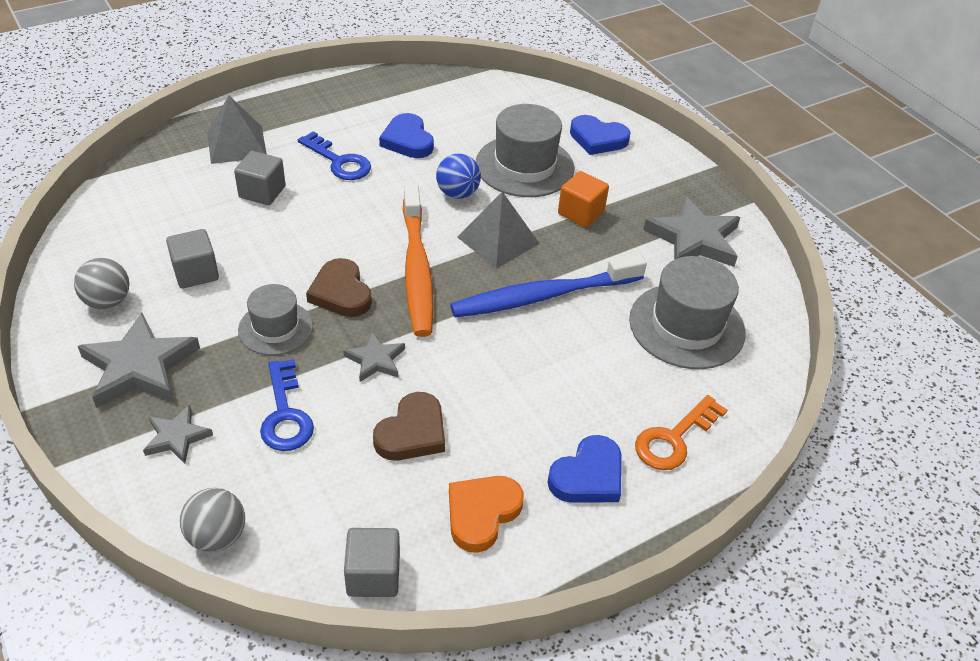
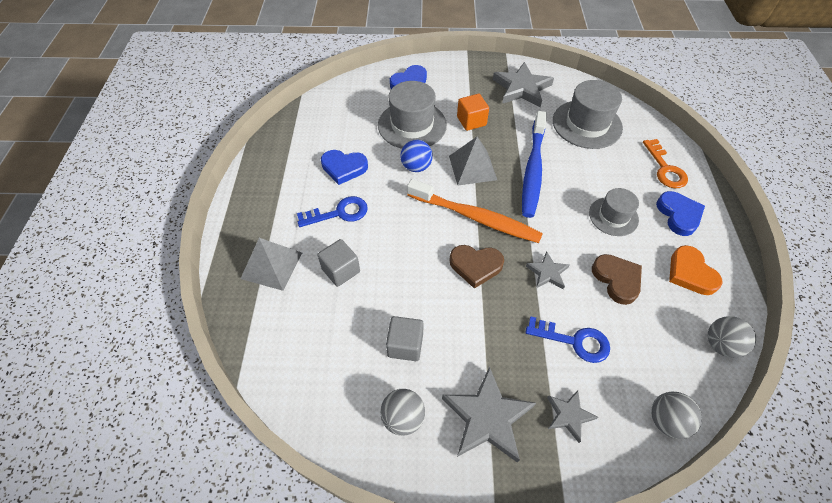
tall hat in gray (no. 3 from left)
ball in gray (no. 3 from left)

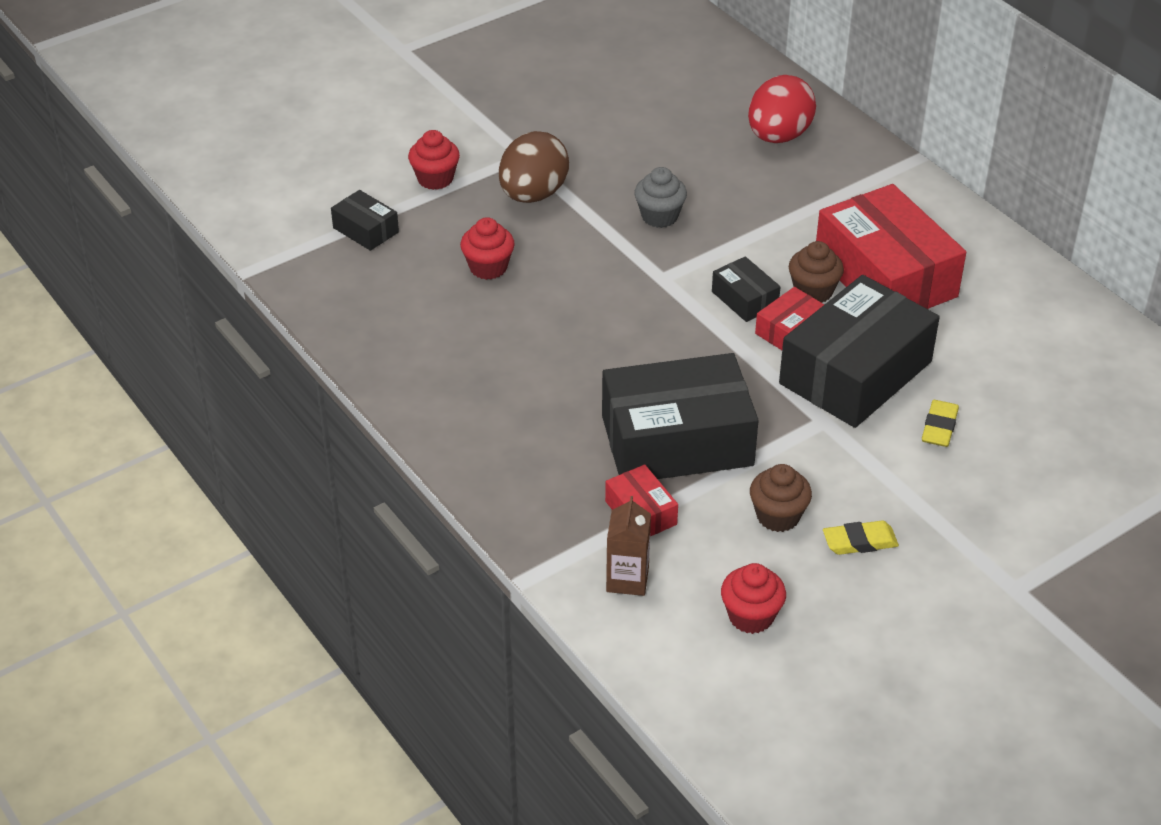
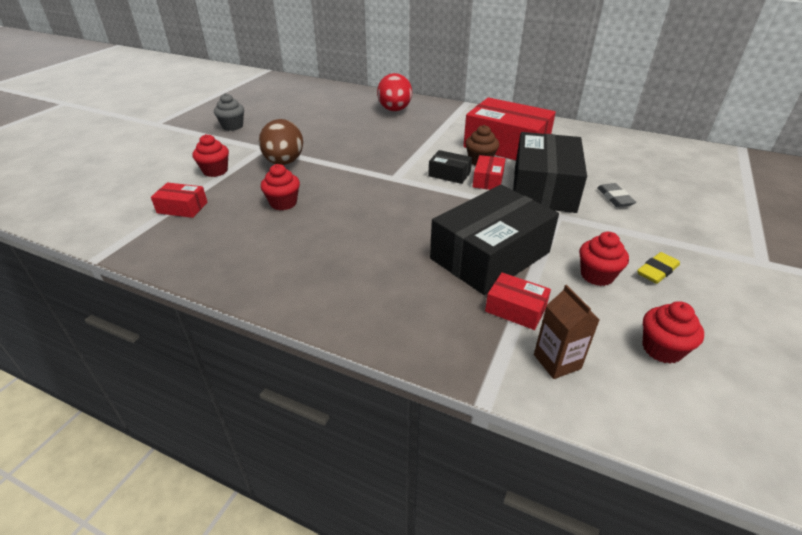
box in crimson (no. 1 from left)
cupcake in gray
cupcake in crimson (no. 3 from left)
pencil eraser in gray

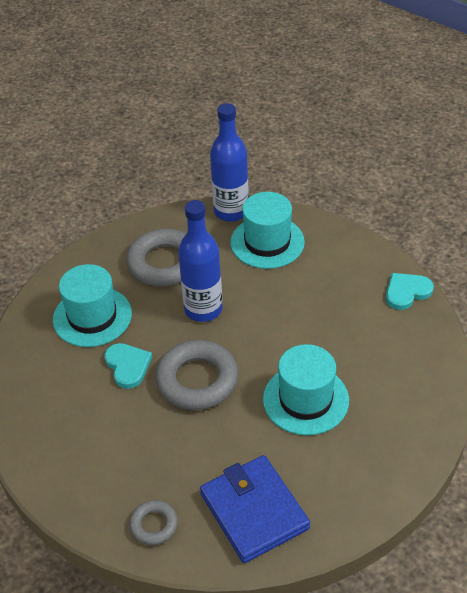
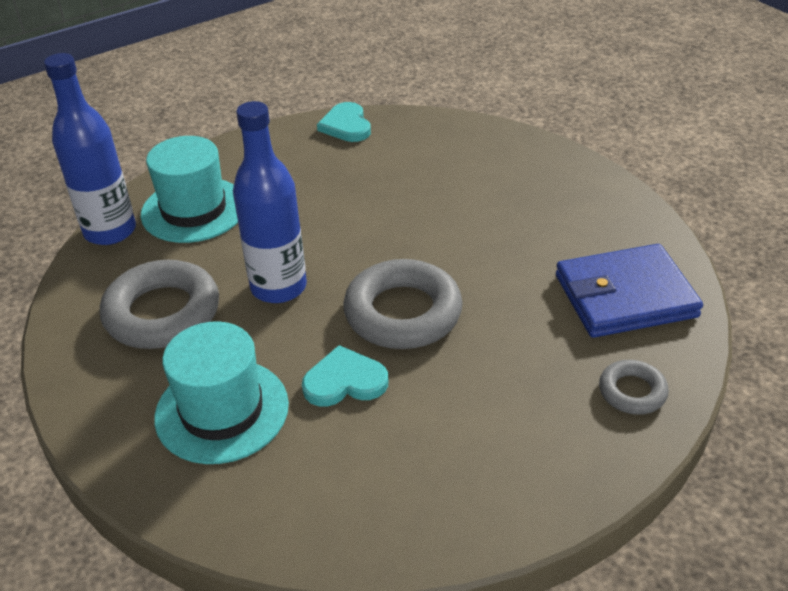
tall hat in teal (no. 3 from left in the first image)

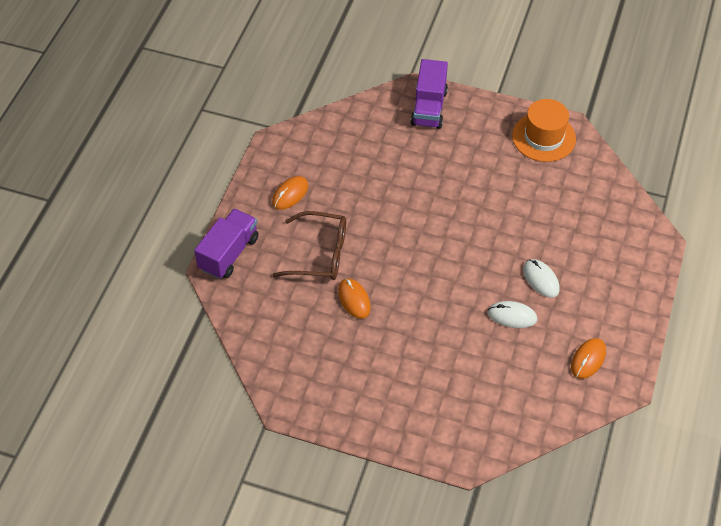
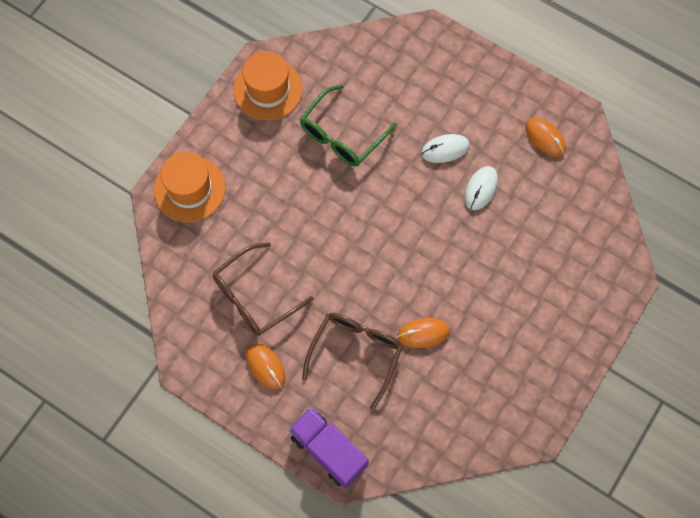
tall hat in orange-coloured (no. 1 from left)
glasses in brown (no. 1 from left)
glasses in leaf-green

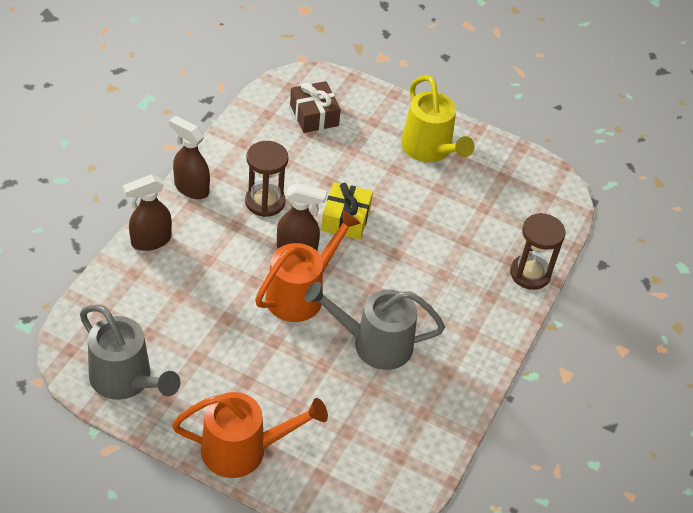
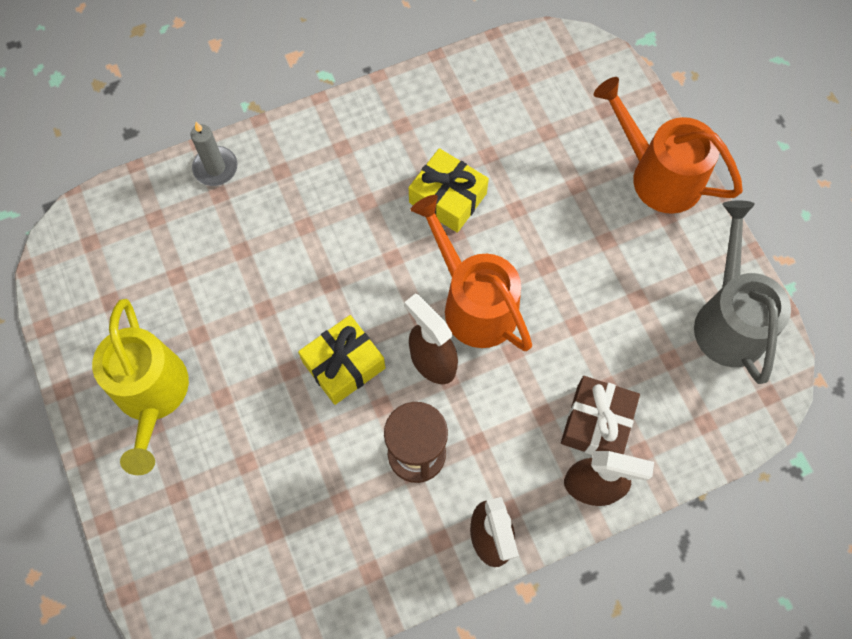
watering can in yellow
wax candle in gray
present in yellow (no. 2 from left)
watering can in orange-coloured (no. 1 from left)
present in brown

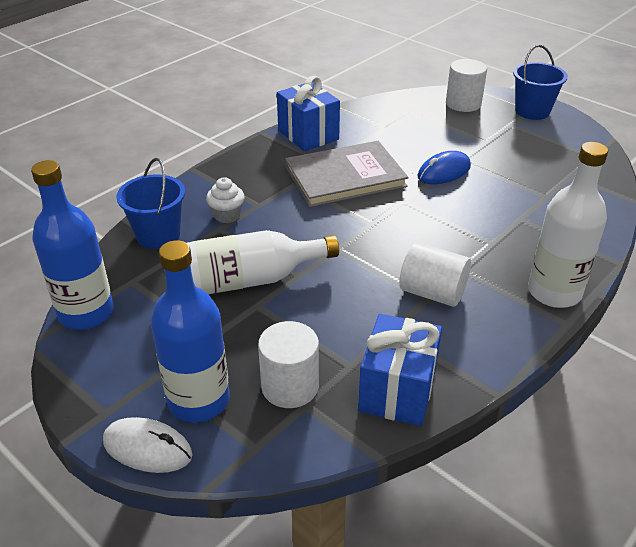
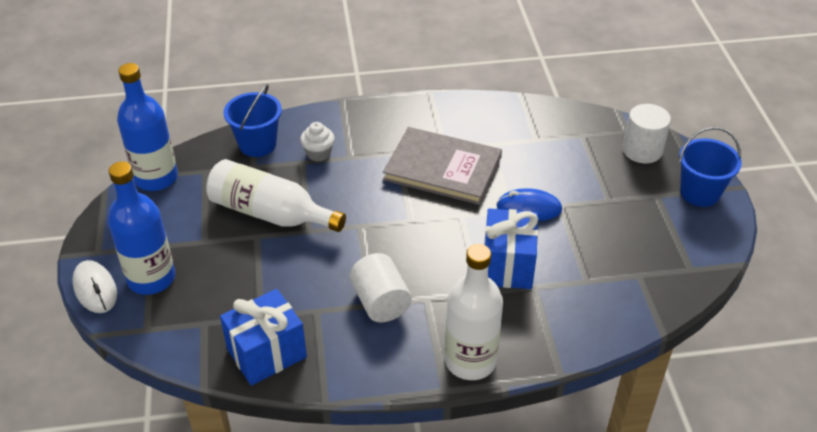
present in royal blue (no. 2 from left)
cylinder shape in pure white (no. 1 from left in the first image)

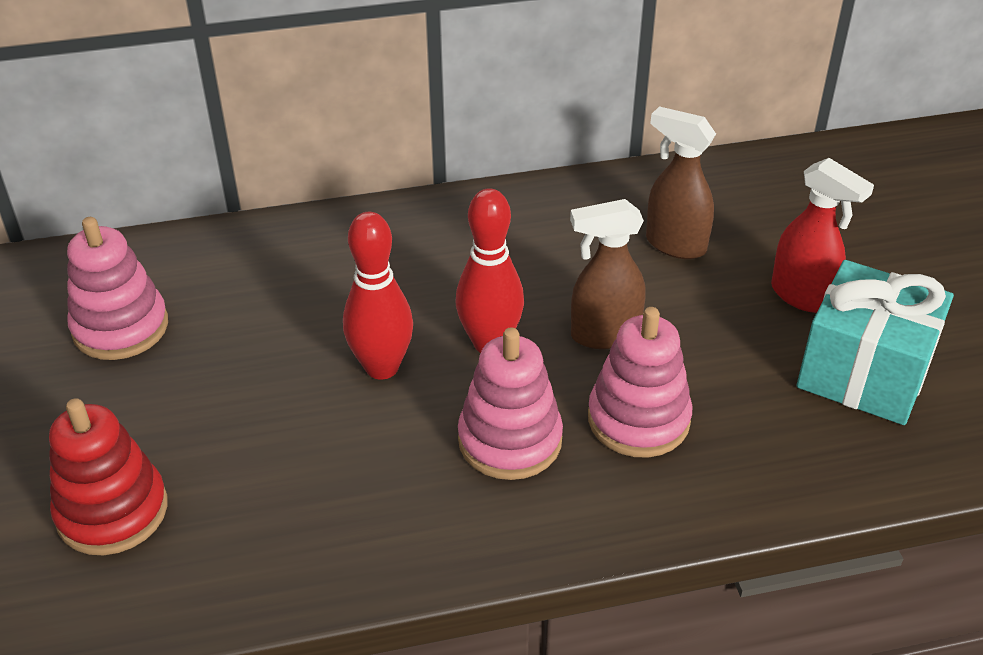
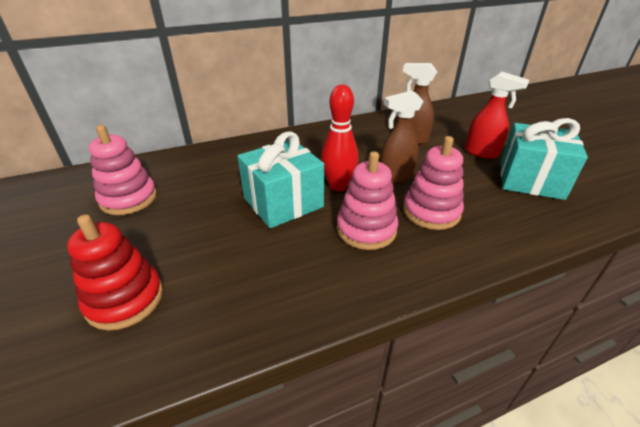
present in teal (no. 1 from left)

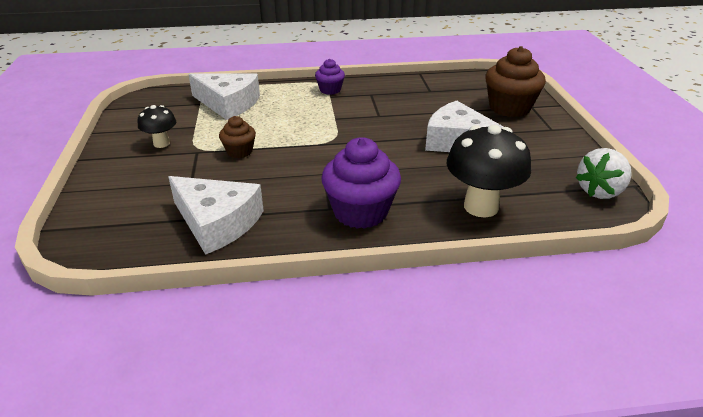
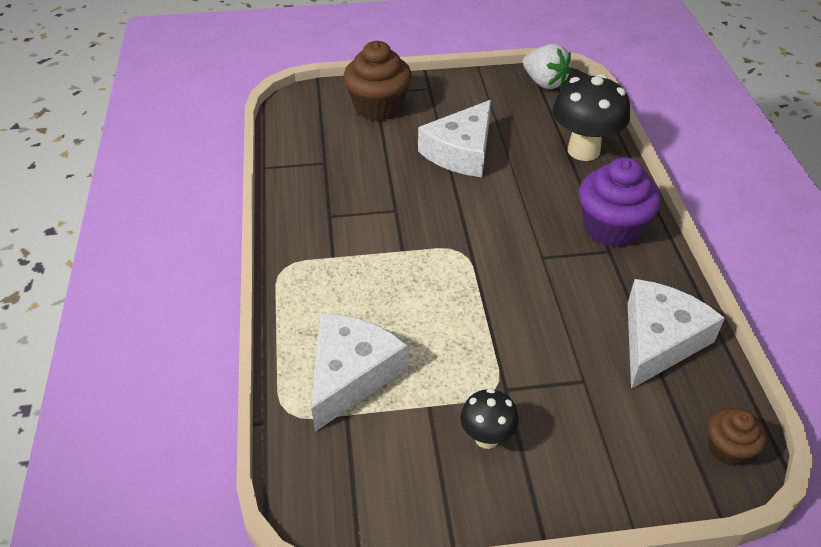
cupcake in brown (no. 2 from left)
cupcake in purple (no. 1 from left in the first image)

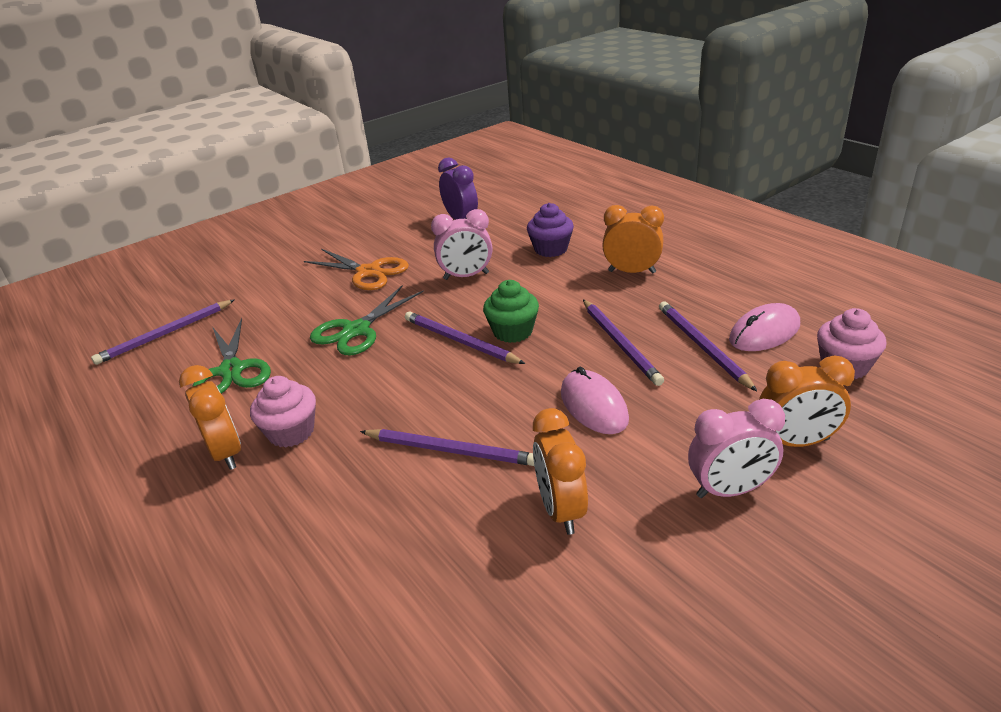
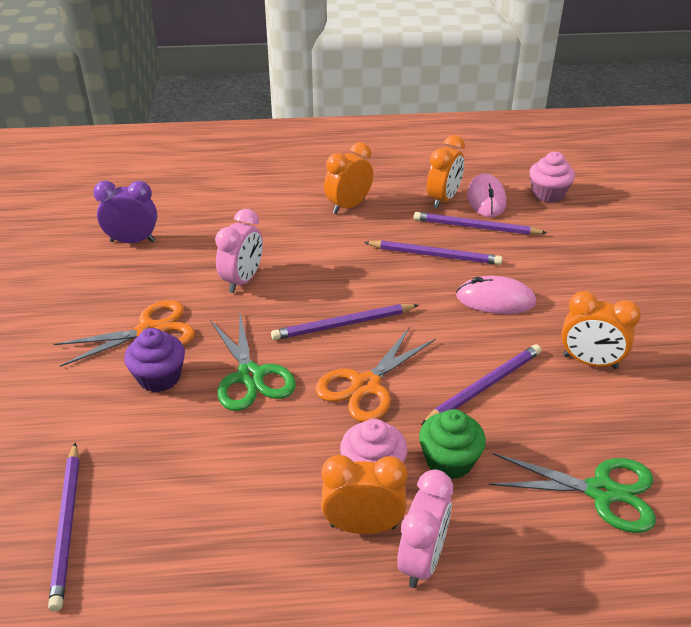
cupcake in purple
scissors in orange-coloured (no. 2 from left)
clock in pink (no. 2 from left)
cupcake in leaf-green
clock in orange-coloured (no. 3 from left)
scissors in leaf-green (no. 2 from left)

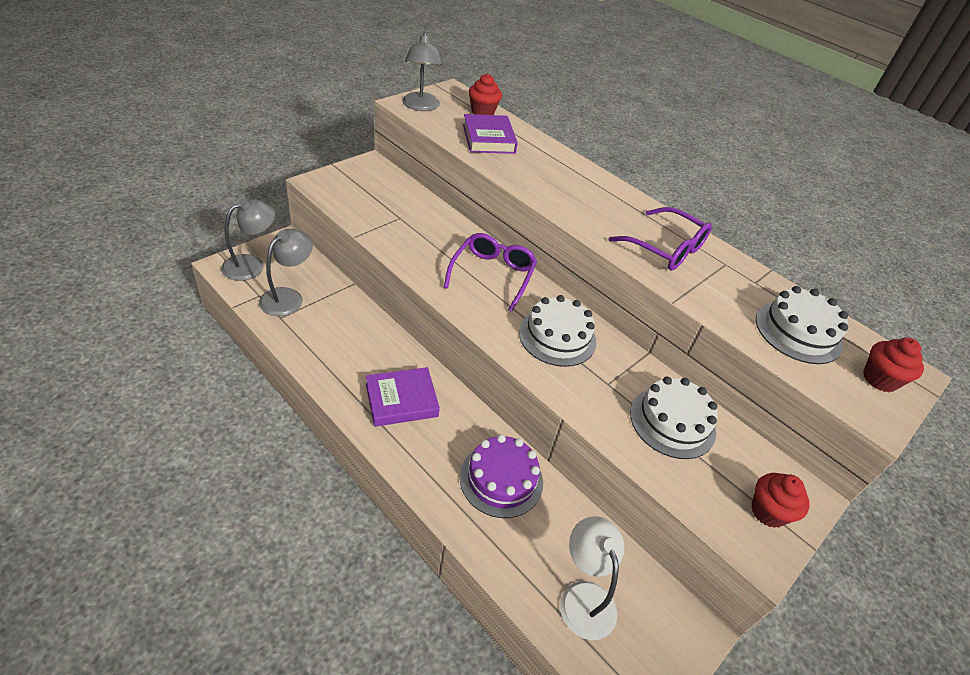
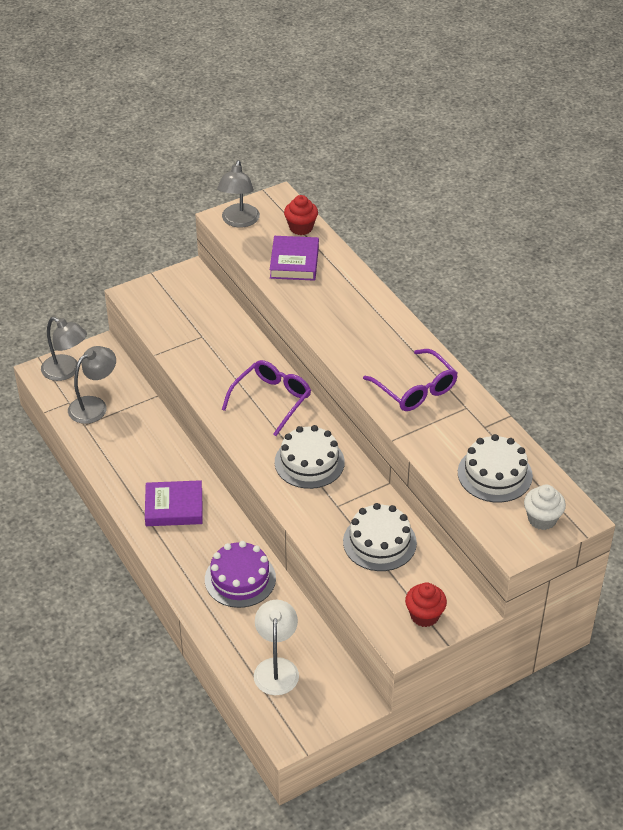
reading lamp in gray (no. 1 from left)
cupcake in pure white

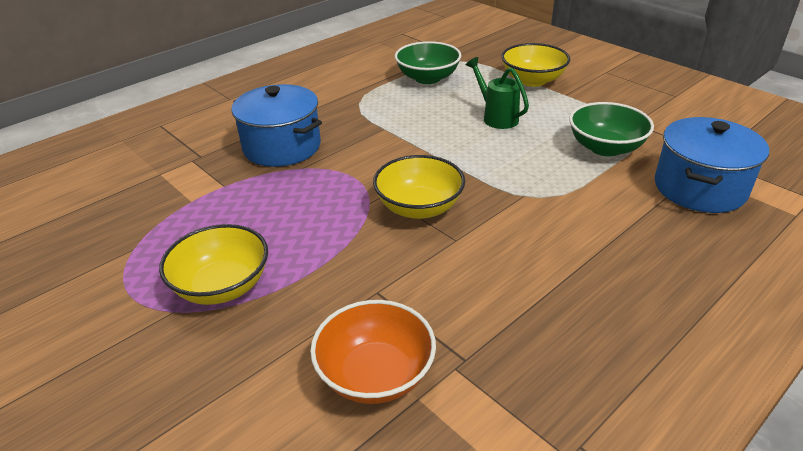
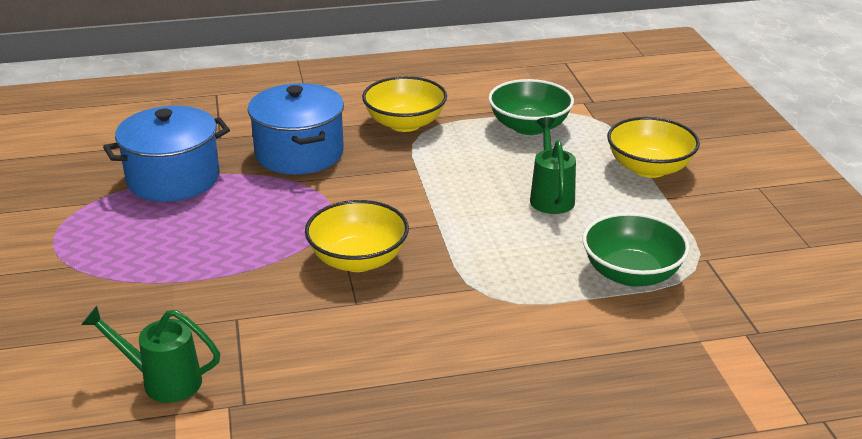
watering can in leaf-green (no. 1 from left)
stockpot in royal blue (no. 1 from left)
serving bowl in yellow (no. 2 from left)

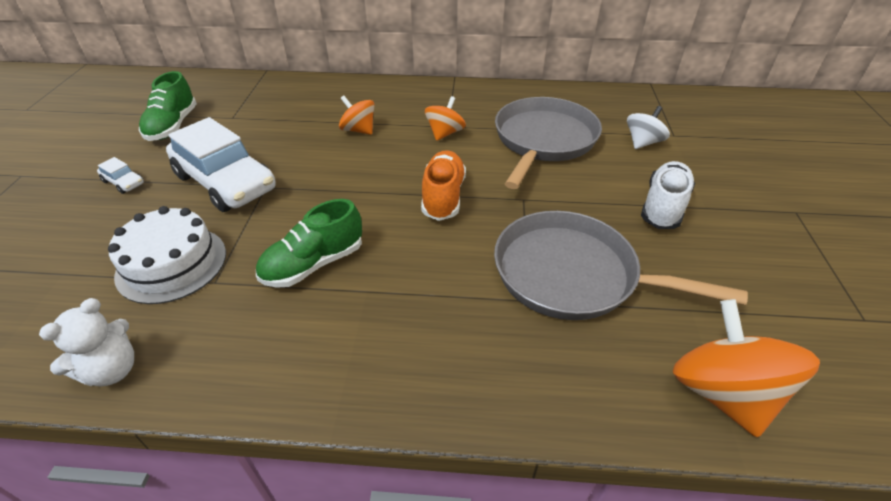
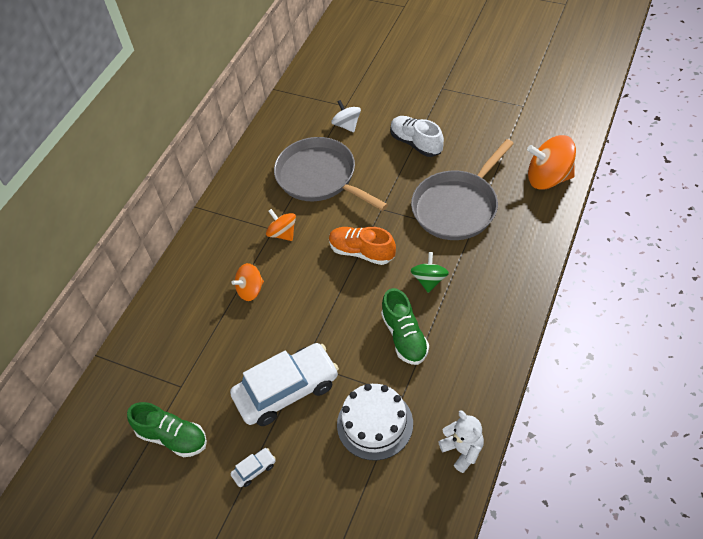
spinning top in leaf-green

